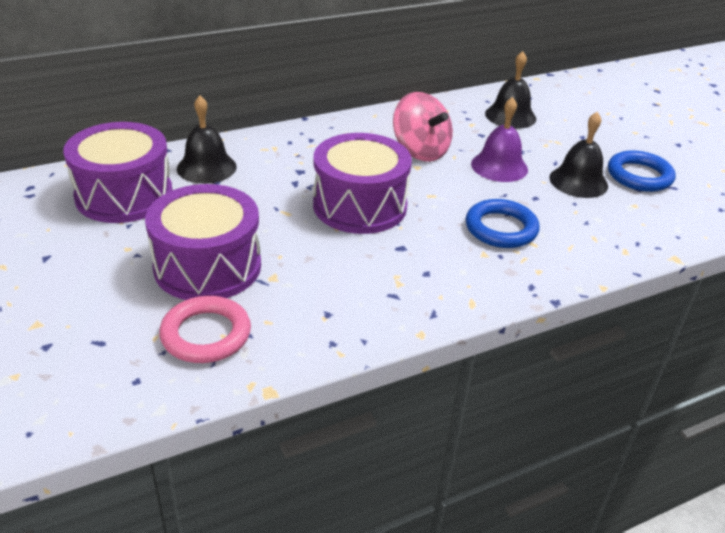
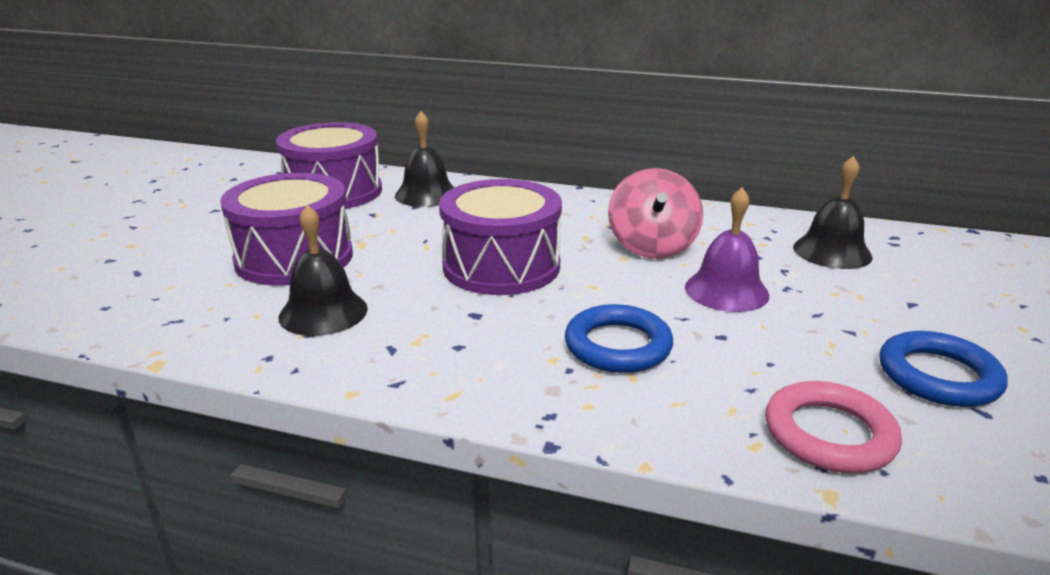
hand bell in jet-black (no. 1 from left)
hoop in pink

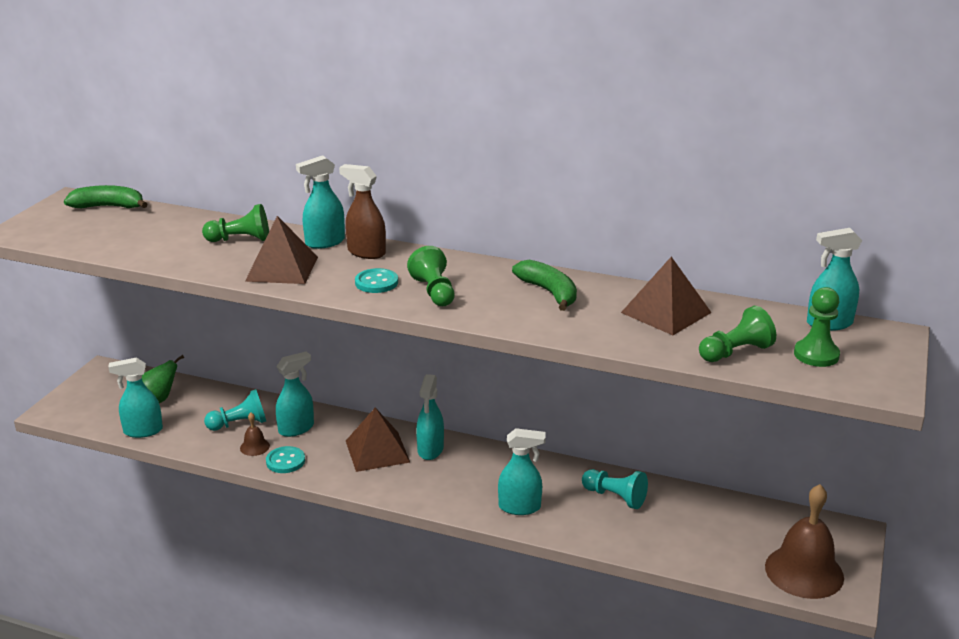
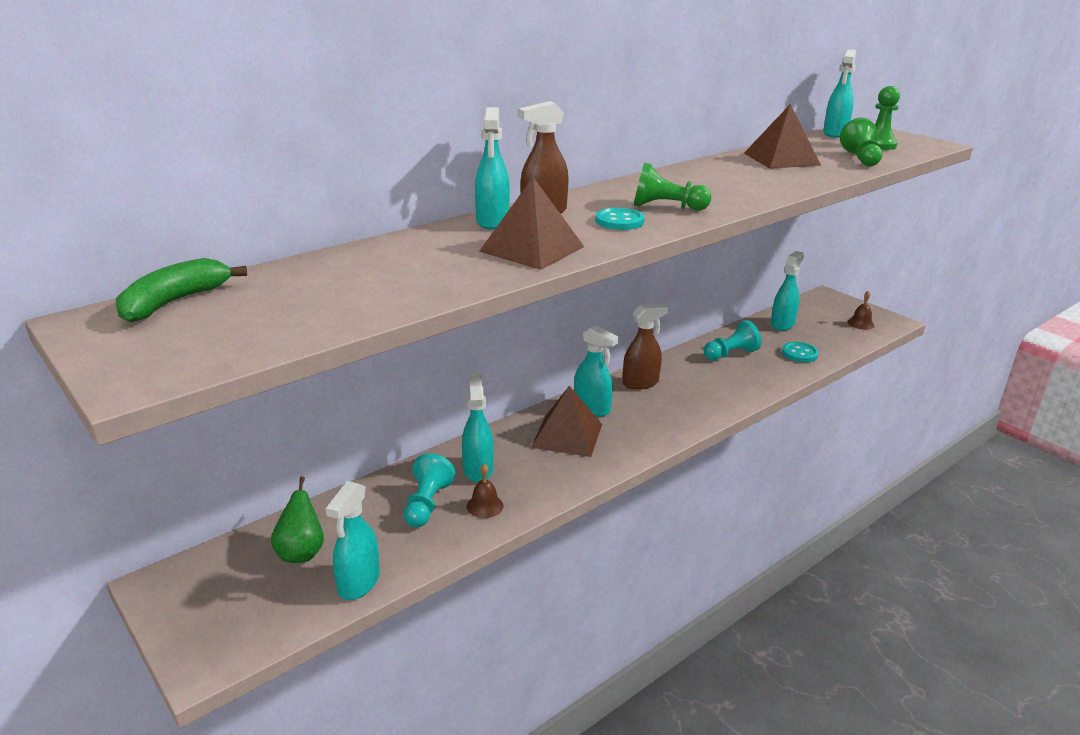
sprayer in brown (no. 2 from left)
sprayer in teal (no. 5 from left)
shirt button in teal (no. 2 from left)
hand bell in brown (no. 2 from left)
chess pawn in leaf-green (no. 1 from left in the first image)
banana in leaf-green (no. 2 from left in the first image)

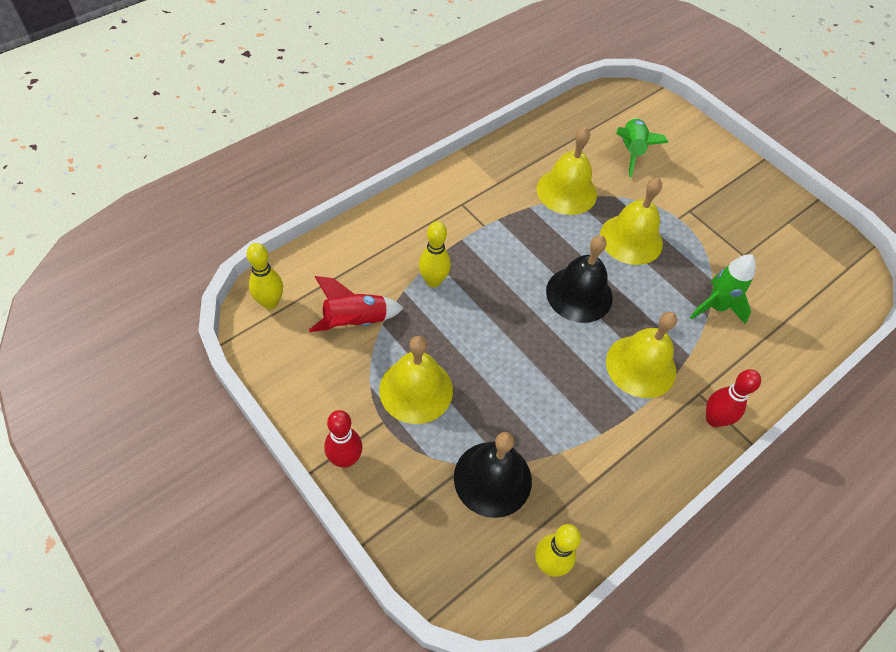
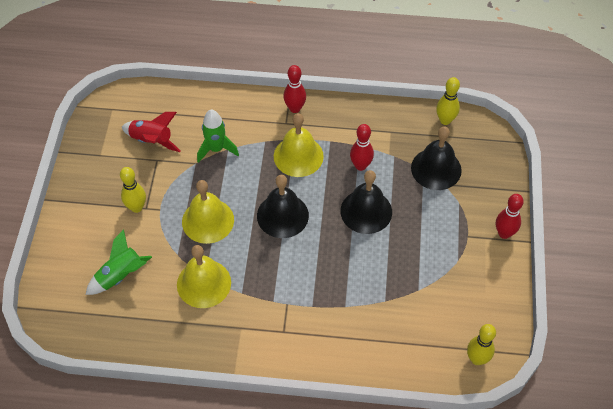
tenpin in yellow (no. 1 from left)
spaceship in crimson
hand bell in jet-black (no. 2 from left)
tenpin in crimson (no. 2 from left)
hand bell in yellow (no. 1 from left in the first image)

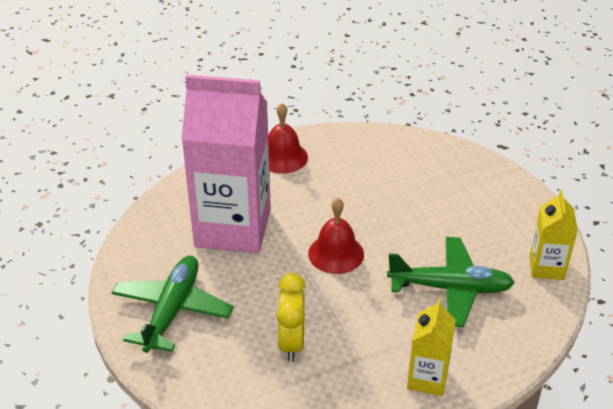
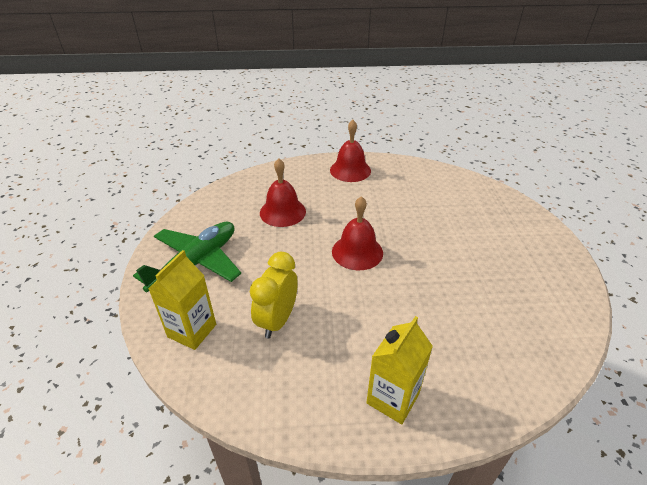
juice carton in yellow (no. 1 from left)
hand bell in crimson (no. 1 from left)
aeroplane in leaf-green (no. 2 from left in the first image)

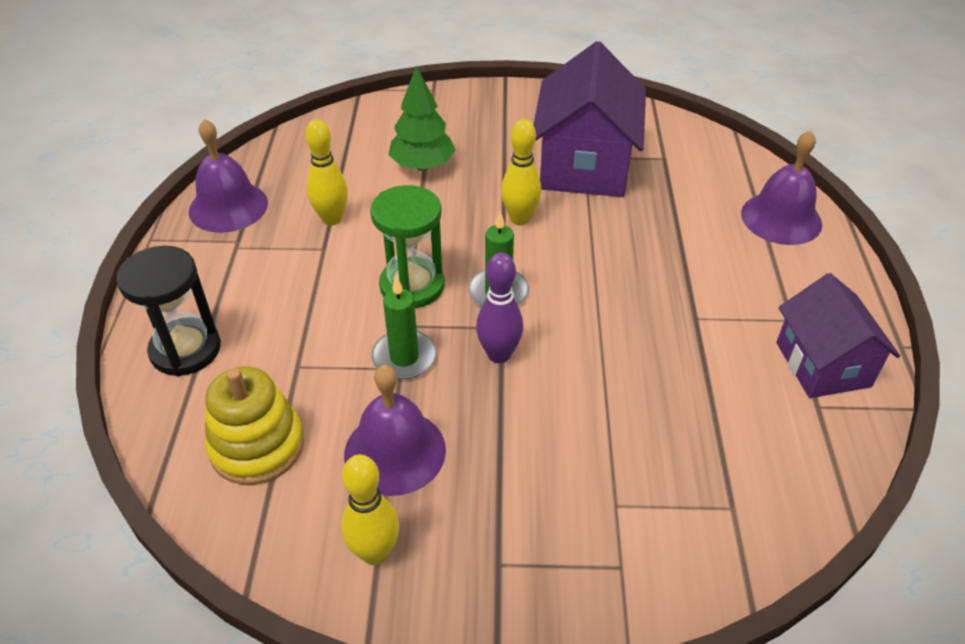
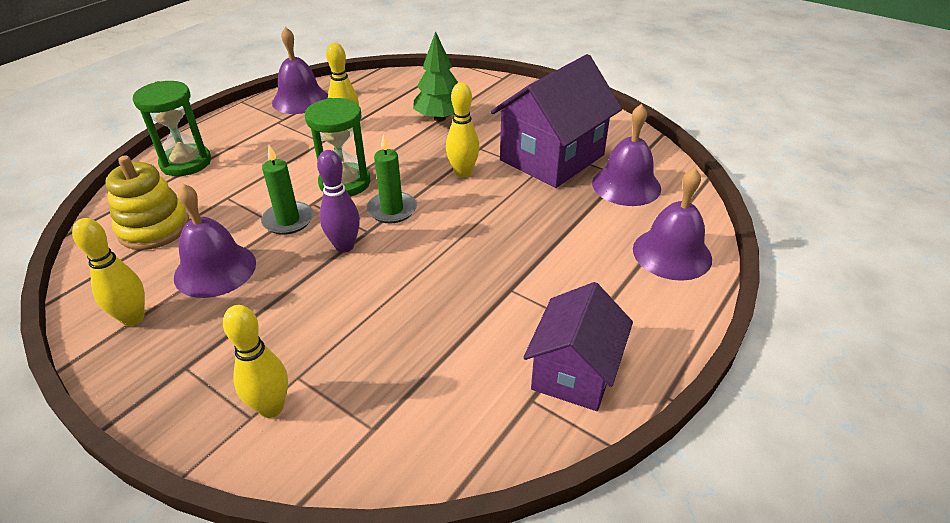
sand timer in leaf-green (no. 1 from left)
tenpin in yellow (no. 2 from left)
hand bell in purple (no. 3 from left)

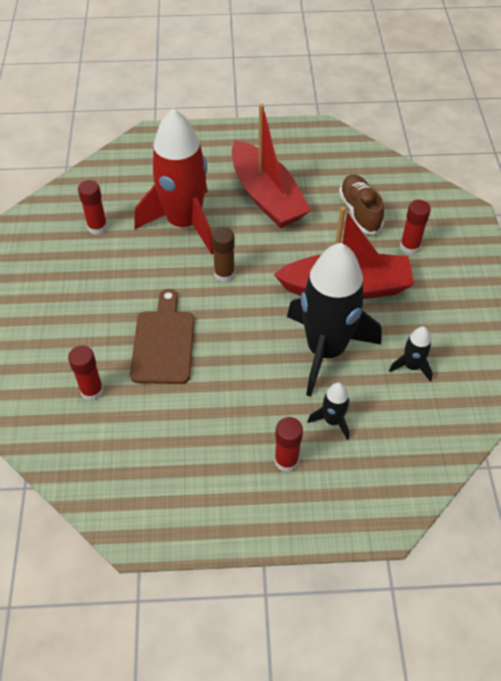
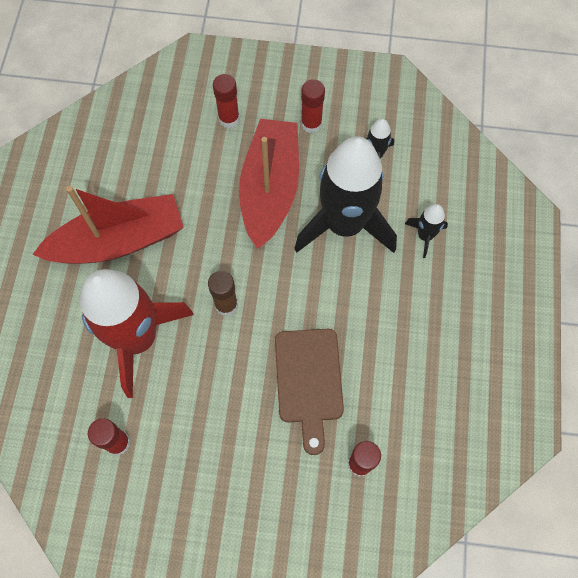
bread board in brown
glue in crimson (no. 3 from left)
shoe in brown

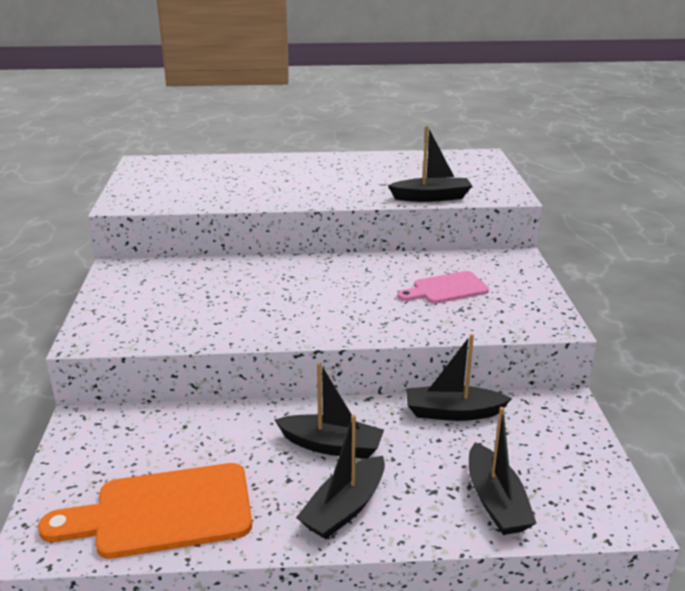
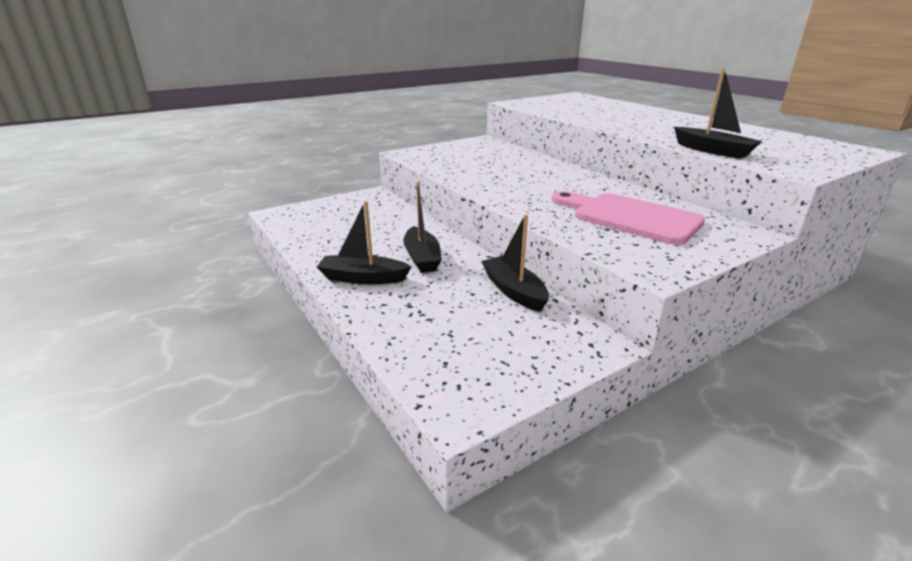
bread board in pink
bread board in orange-coloured
toy boat in jet-black (no. 5 from left in the first image)

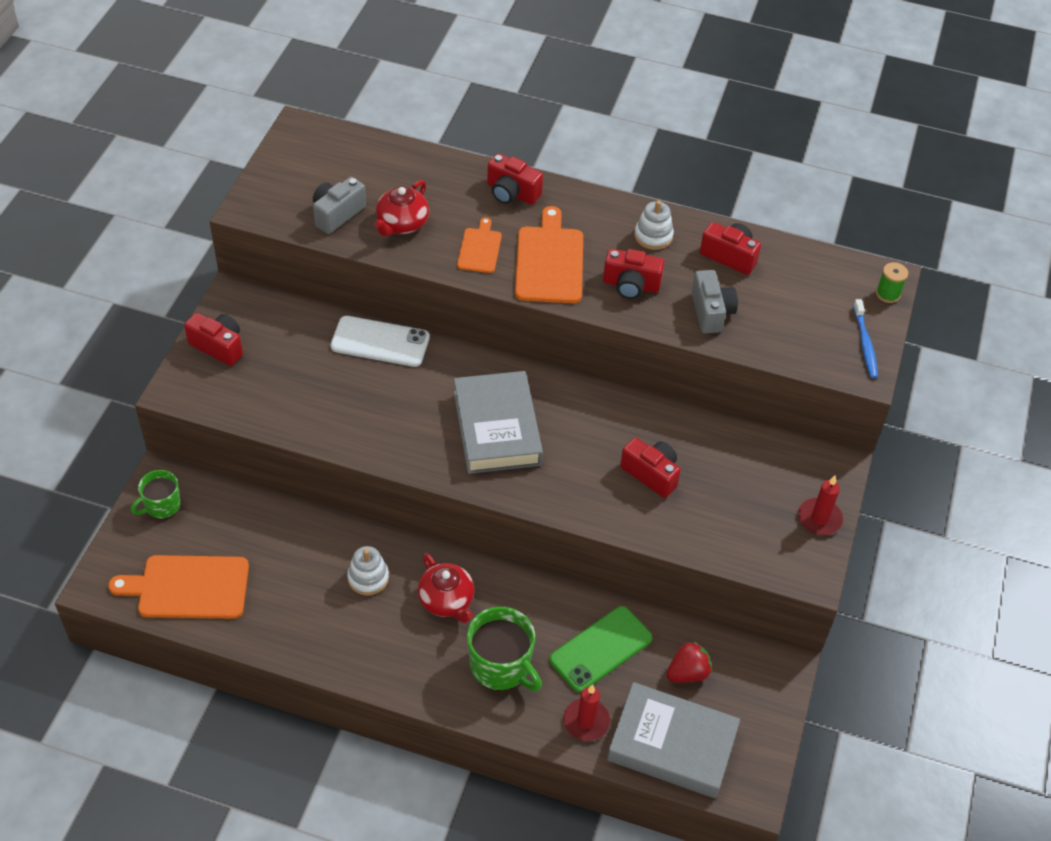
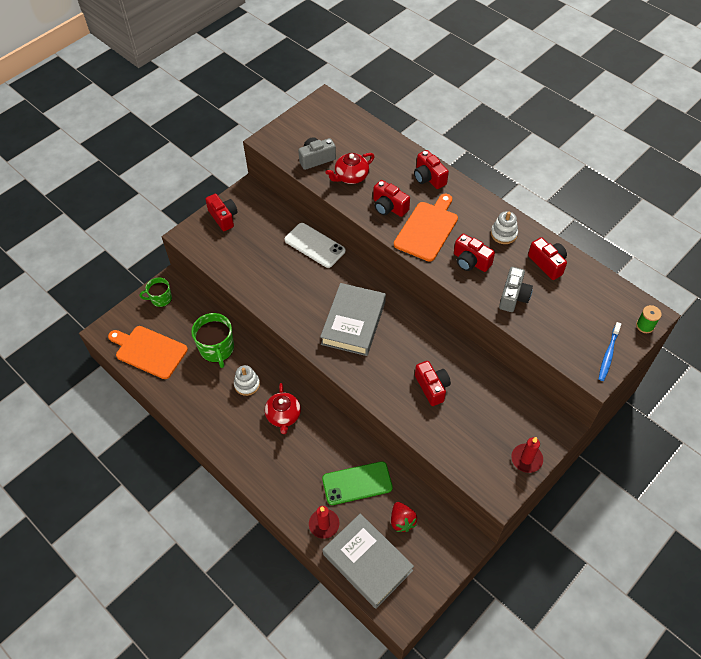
tea mug in leaf-green (no. 2 from left)
camera in crimson (no. 2 from left)
berry in crimson

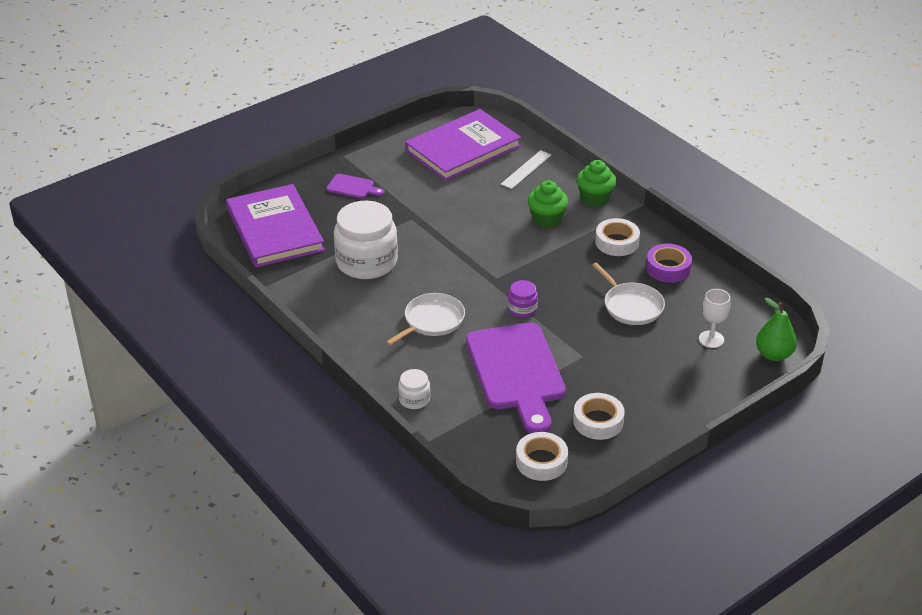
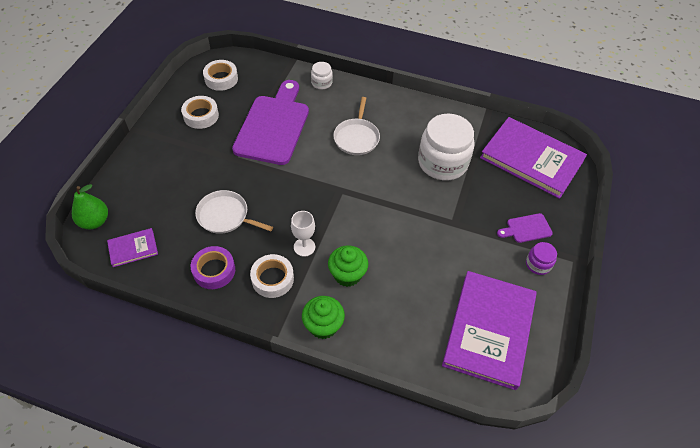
book in purple (no. 1 from left)
bread board in purple (no. 1 from left)
wine glass in pure white
jam jar in purple
straightedge in pure white

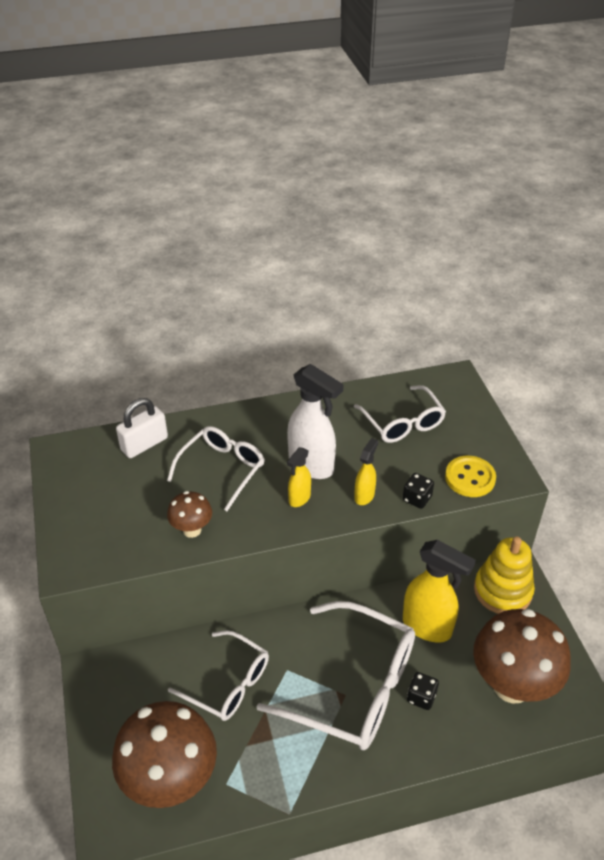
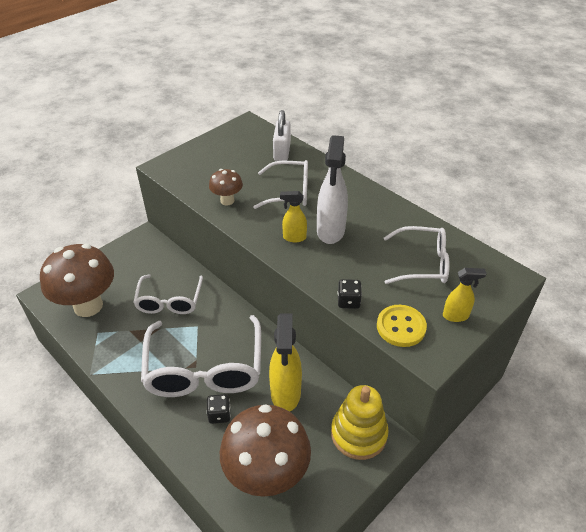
small lock in pure white
glasses in pure white (no. 4 from left)
sprayer in yellow (no. 3 from left)

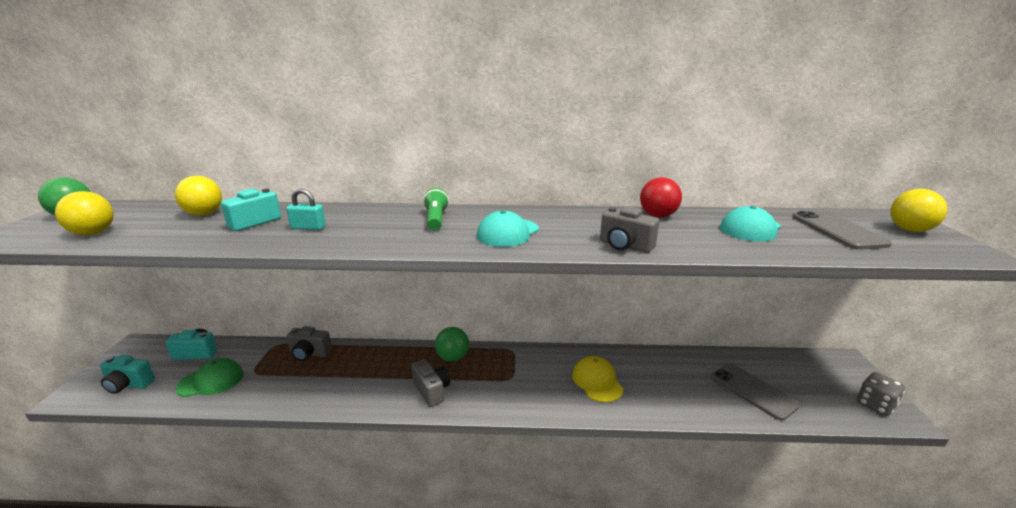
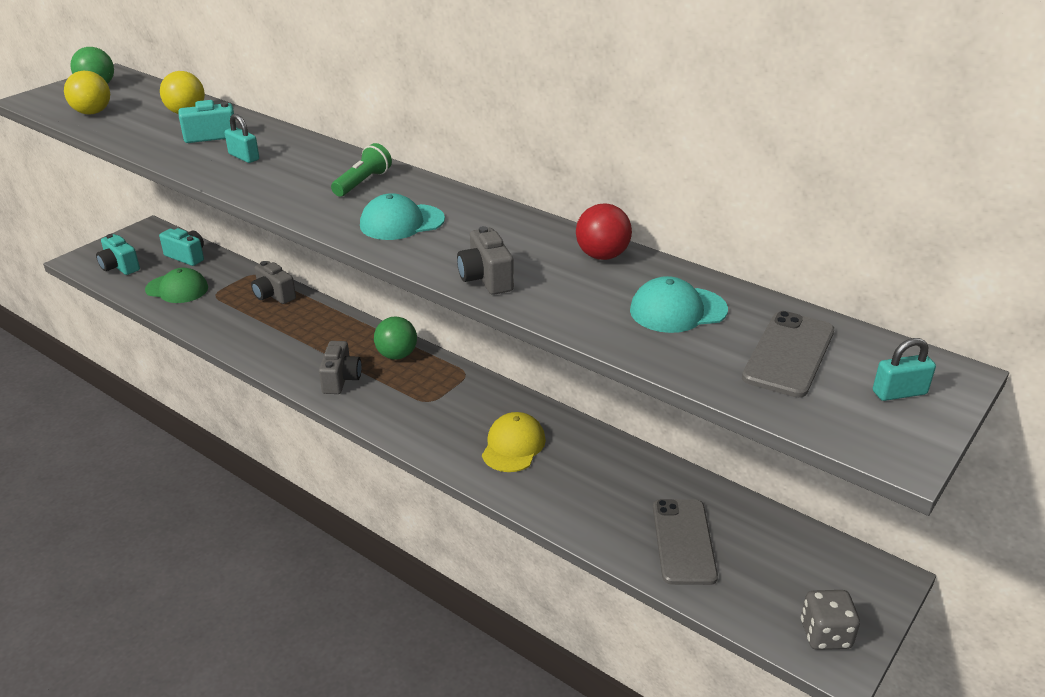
small lock in teal (no. 2 from left)

